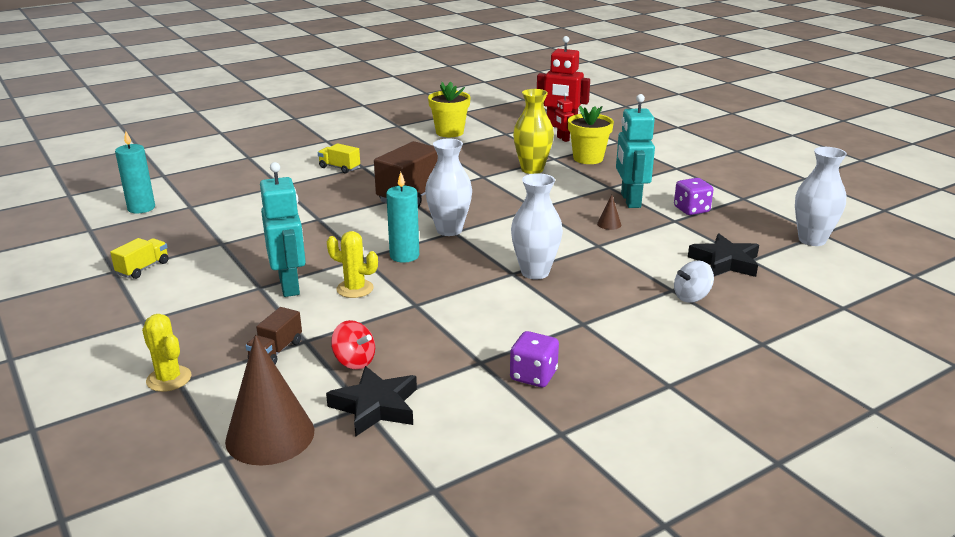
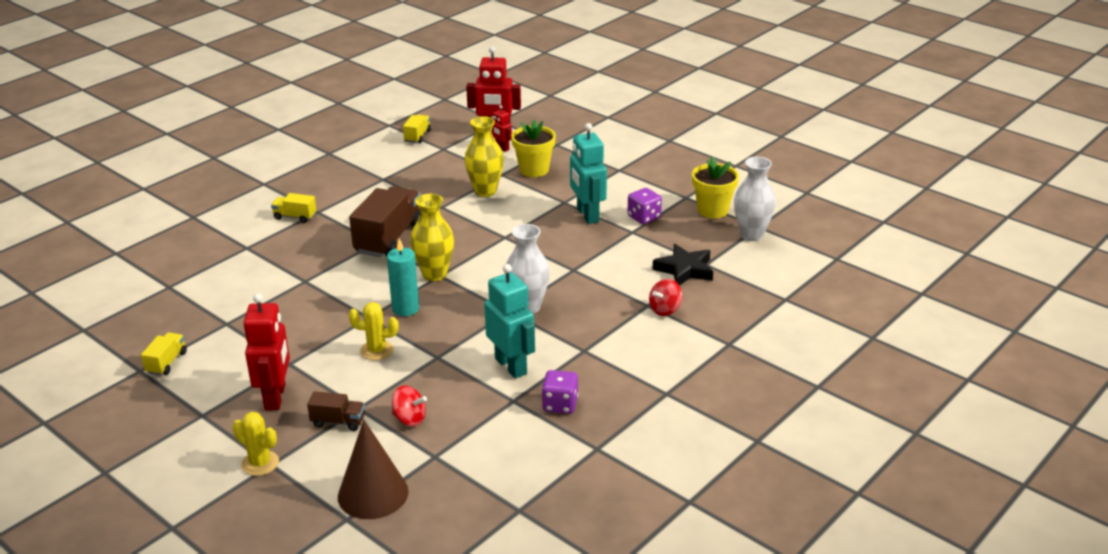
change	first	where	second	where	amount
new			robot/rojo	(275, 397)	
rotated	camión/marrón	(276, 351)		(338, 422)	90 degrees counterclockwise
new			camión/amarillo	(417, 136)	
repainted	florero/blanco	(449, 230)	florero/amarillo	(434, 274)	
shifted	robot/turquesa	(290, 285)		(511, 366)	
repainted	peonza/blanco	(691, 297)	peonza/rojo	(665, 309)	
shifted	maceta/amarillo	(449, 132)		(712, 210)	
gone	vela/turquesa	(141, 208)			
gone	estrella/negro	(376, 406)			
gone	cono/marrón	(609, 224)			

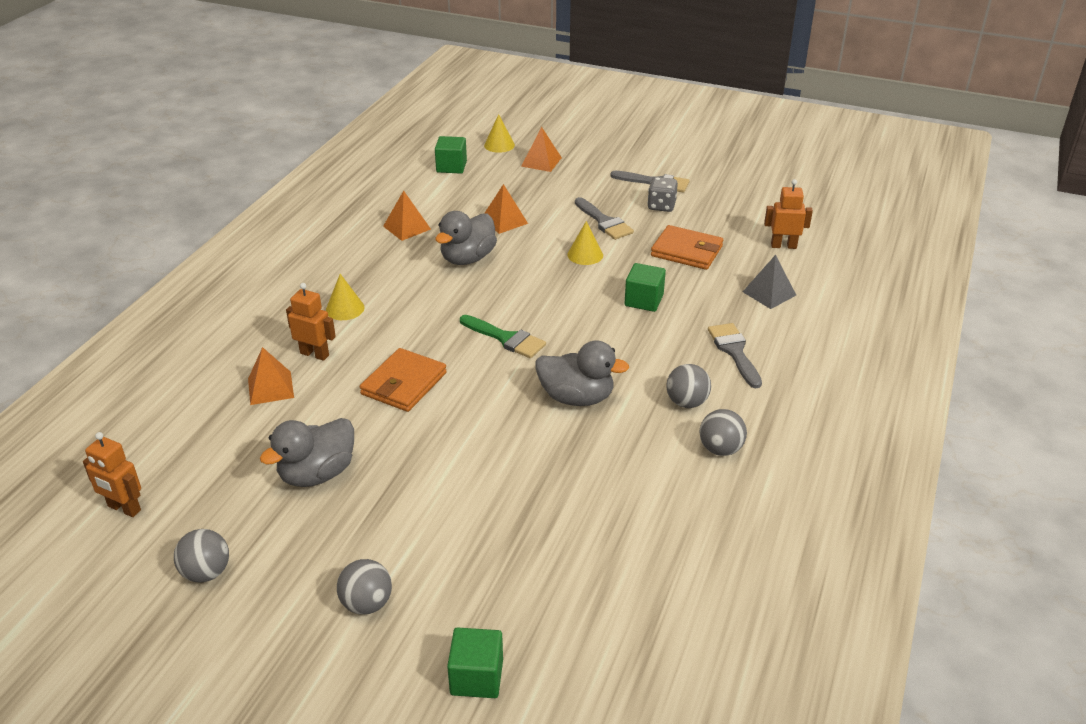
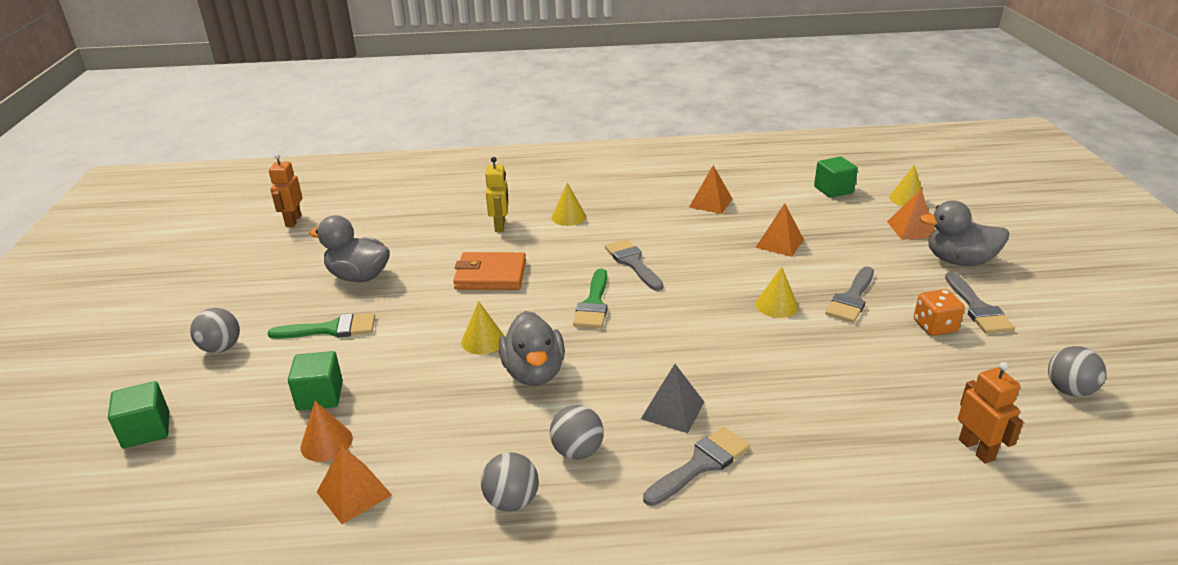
change	first	where	second	where	amount
new			pincel/verde	(331, 329)	
shifted	cubo/verde	(644, 300)		(320, 396)	
new			cono/naranja	(326, 443)	
shifted	pirámide/naranja	(270, 388)		(354, 493)	
new			cono/amarillo	(483, 340)	
repainted	robot/naranja	(315, 354)	robot/amarillo	(500, 225)	
new			pincel/gris	(632, 263)	
shifted	pirámide/gris	(769, 293)		(673, 410)	
repainted	dado/gris	(661, 206)	dado/naranja	(934, 326)	
shifted	pato/gris	(467, 258)		(959, 261)	
shifted	pelota/gris	(206, 572)		(1069, 390)	
gone	cartera/naranja	(686, 251)			

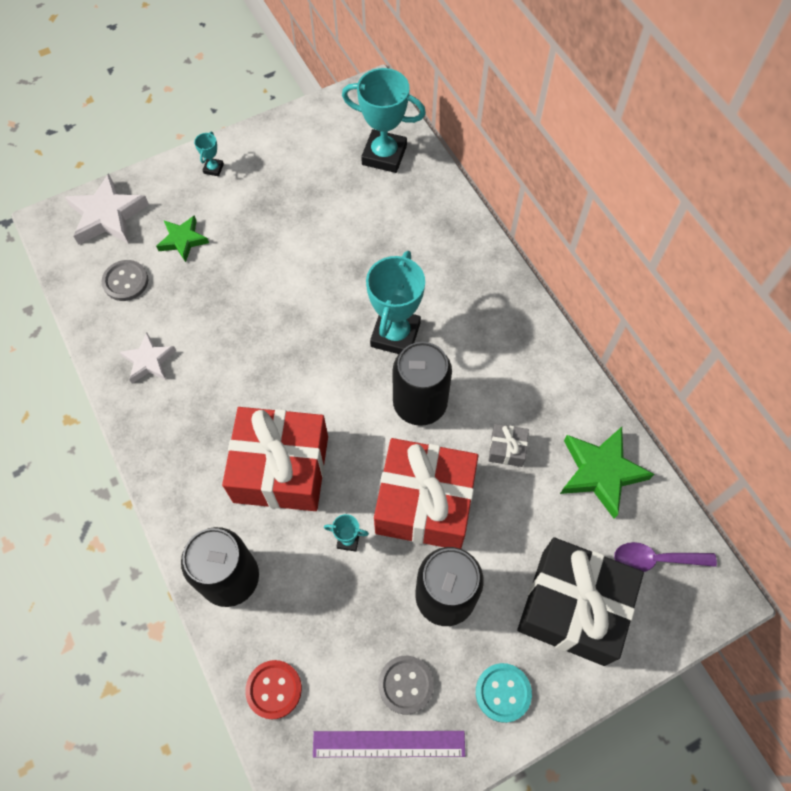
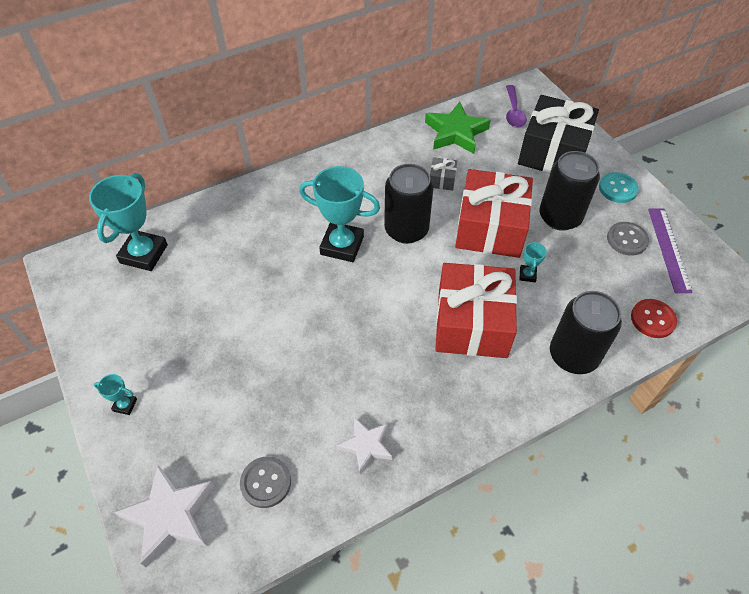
change	first	where	second	where	amount
gone	estrella/verde	(183, 240)			

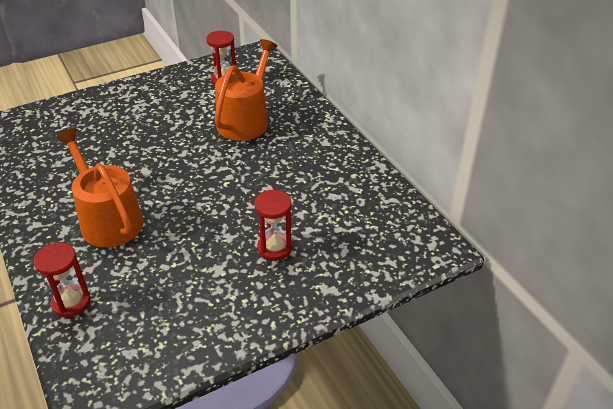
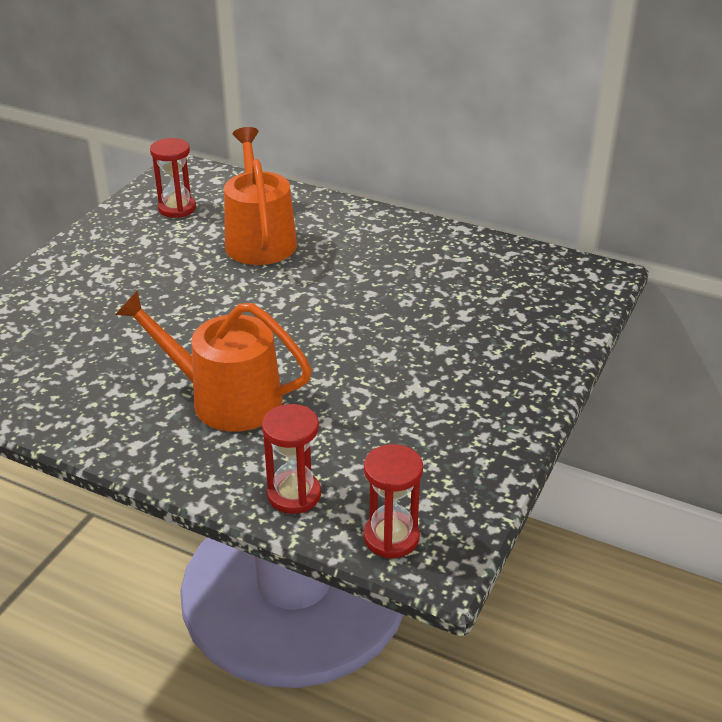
change	first	where	second	where	amount
shifted	reloj de arena/rojo	(275, 248)		(391, 537)	

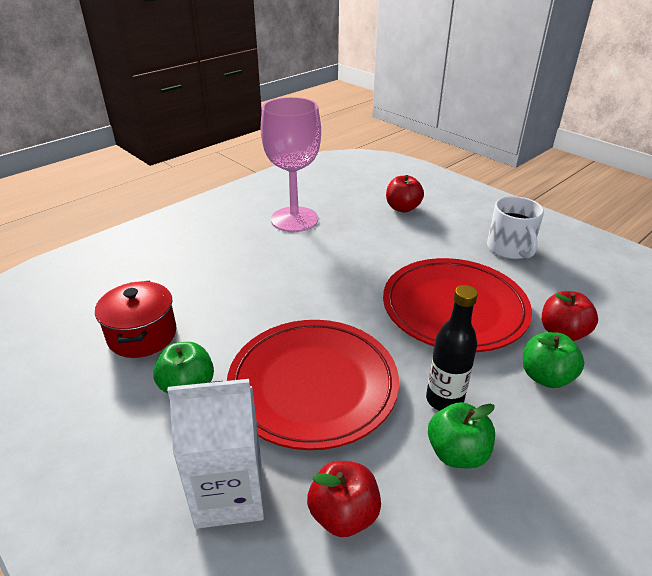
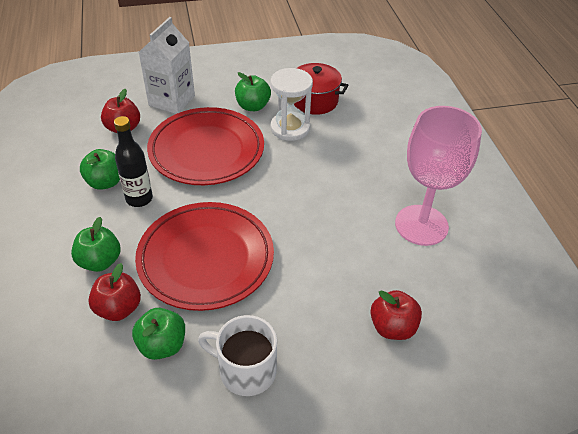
change	first	where	second	where	amount
new			manzana/verde	(162, 345)	
new			reloj de arena/blanco	(290, 128)	

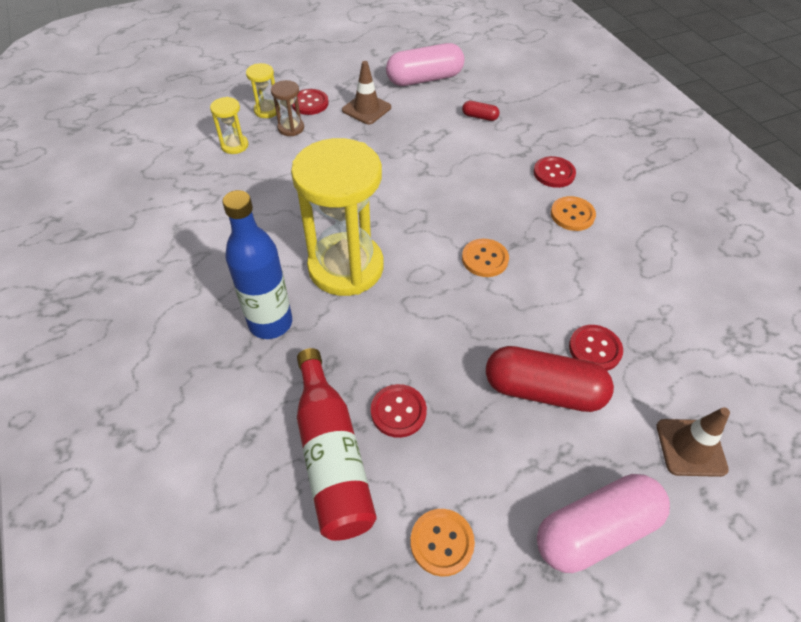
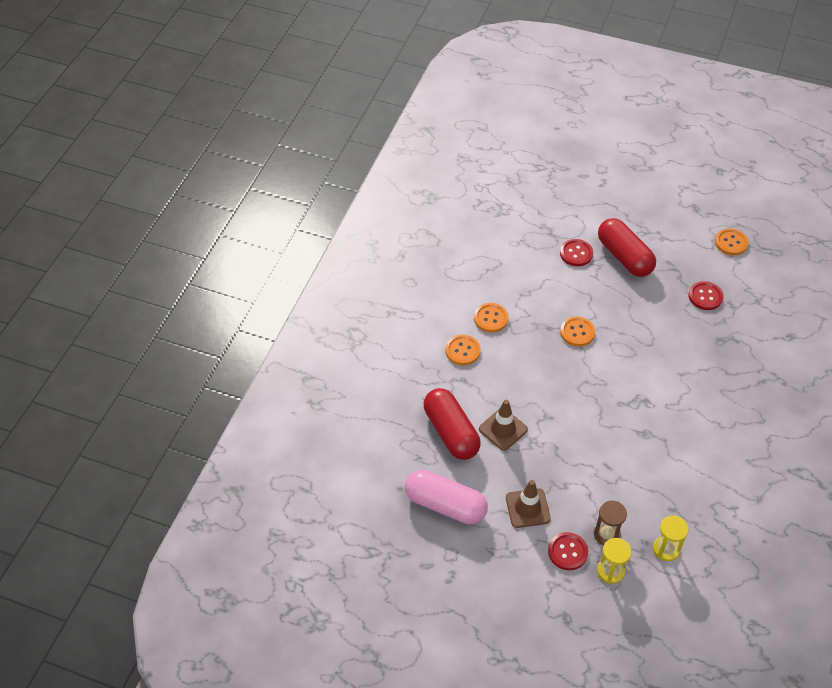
change	first	where	second	where	amount
scaled	cápsula/rojo	(479, 117)		(451, 432)	x2.27
repainted	botón/rojo	(554, 173)	botón/naranja	(462, 351)	
shifted	cono de tráfico/marrón	(690, 447)		(503, 429)	
gone	botella/azul	(270, 323)			
gone	reloj de arena/amarillo	(346, 267)			
gone	botella/rojo	(332, 455)			
gone	cápsula/rosa	(595, 530)			

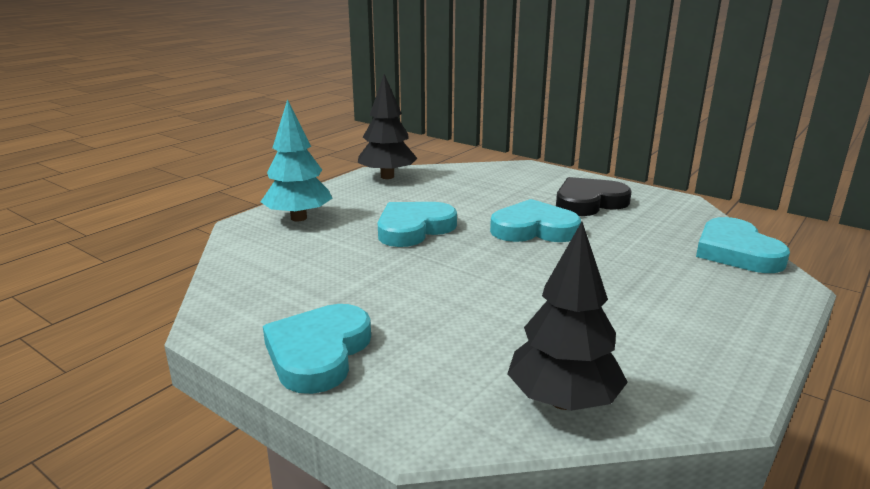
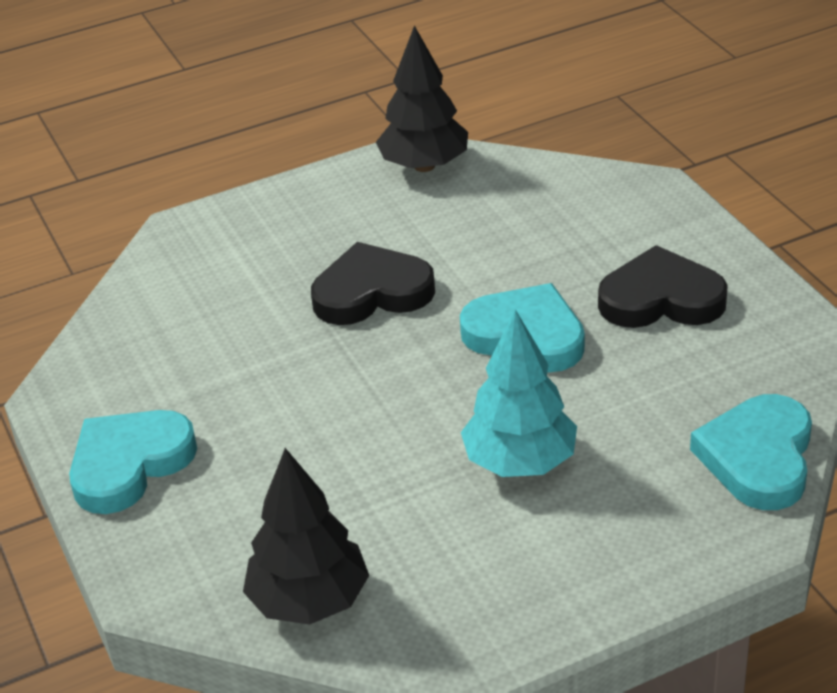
change	first	where	second	where	amount
repainted	corazón/turquesa	(413, 228)	corazón/negro	(372, 292)	
shifted	árbol/turquesa	(298, 218)		(520, 462)	

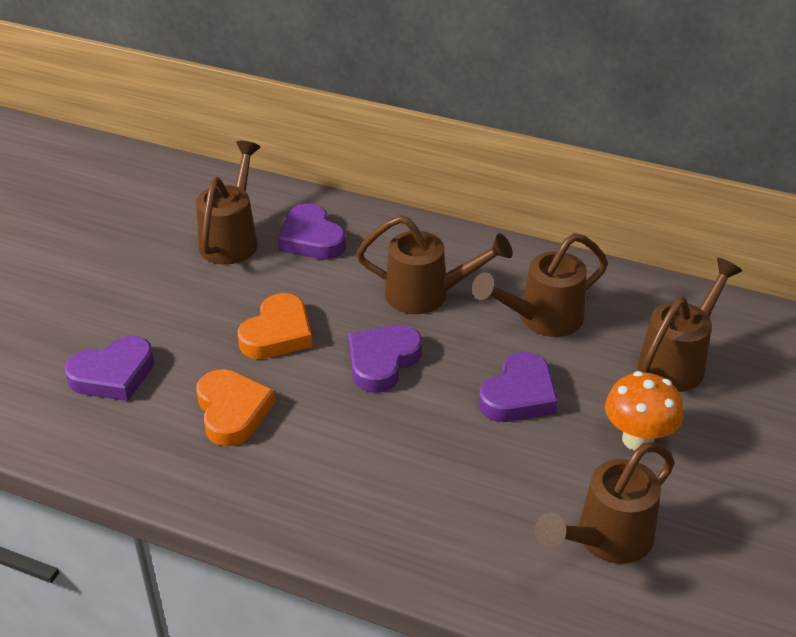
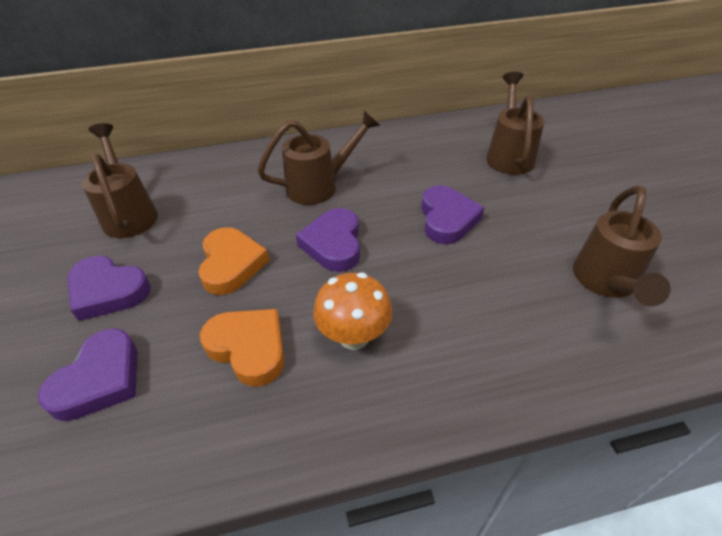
change	first	where	second	where	amount
shifted	corazón/morado	(311, 239)		(108, 291)	
shifted	seta/naranja	(638, 439)		(354, 337)	
gone	regadera/marrón	(541, 320)			

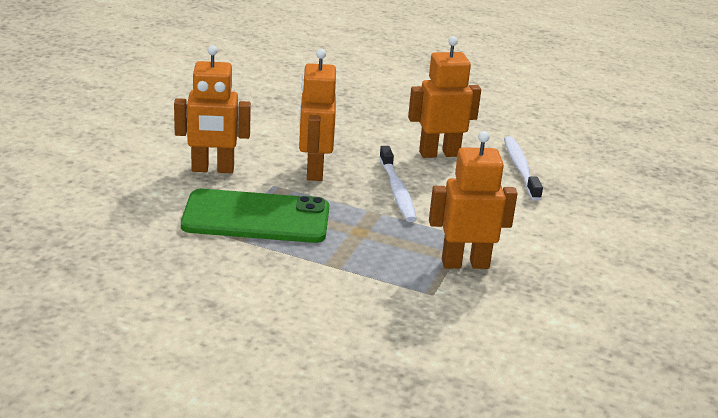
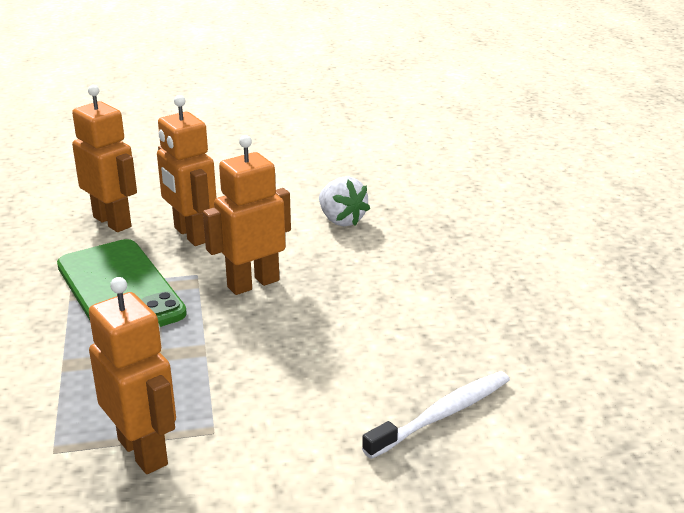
change	first	where	second	where	amount
shifted	robot/naranja	(439, 153)		(112, 222)	
new			fresa/blanco	(341, 220)	
gone	cepillo de dientes/blanco	(397, 191)			

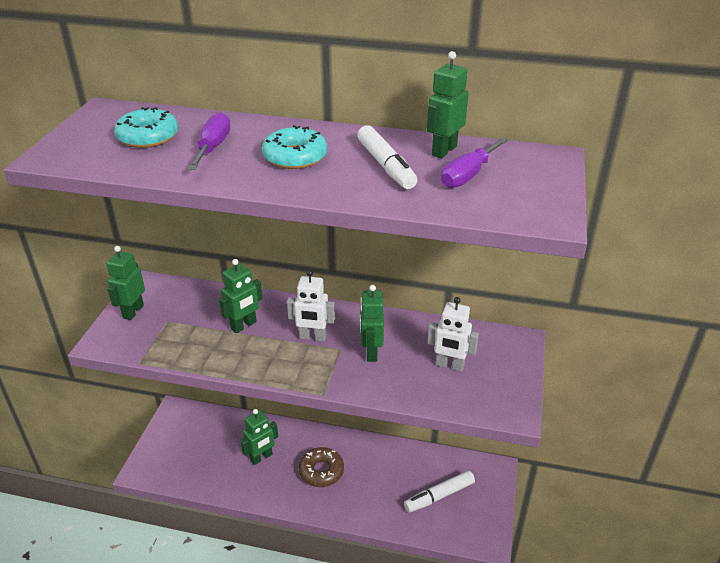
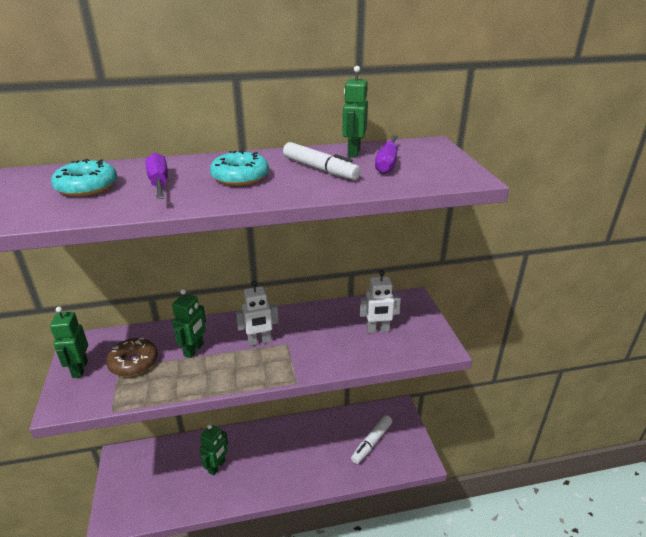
change	first	where	second	where	amount
shifted	rosquilla/marrón	(321, 471)		(133, 362)	
gone	robot/verde	(371, 352)			

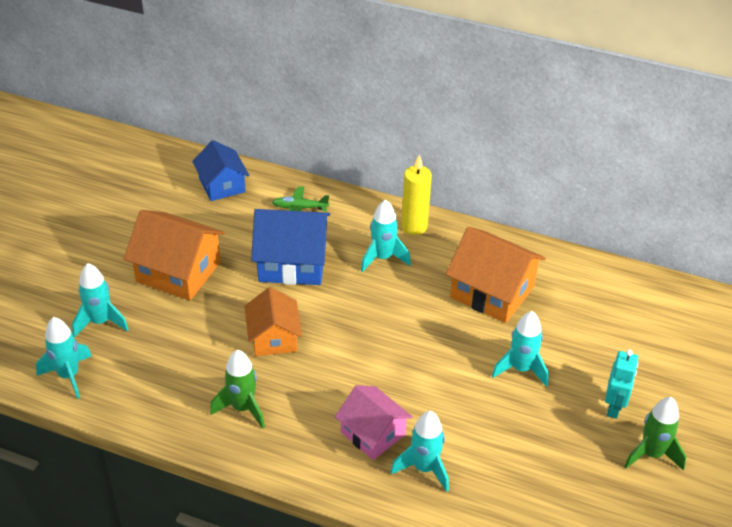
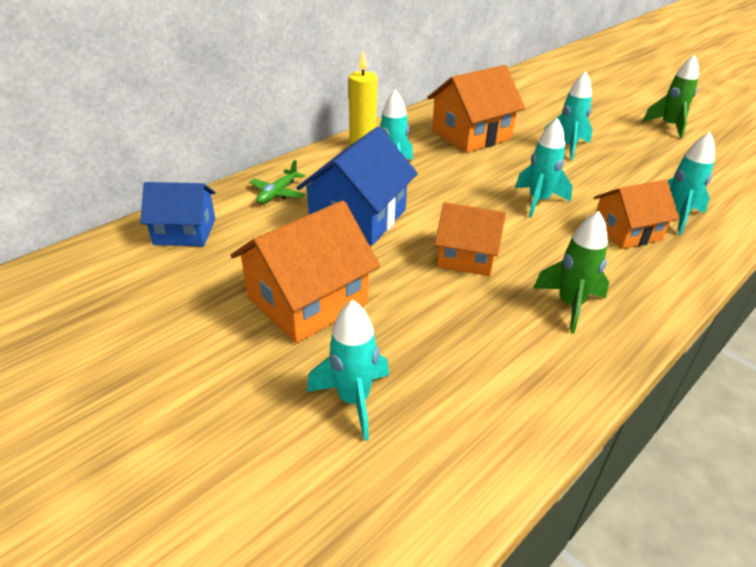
change	first	where	second	where	amount
shifted	cohete/turquesa	(69, 376)		(538, 201)	
repainted	casa/rosa	(373, 433)	casa/naranja	(626, 232)	
gone	robot/turquesa	(614, 407)			

